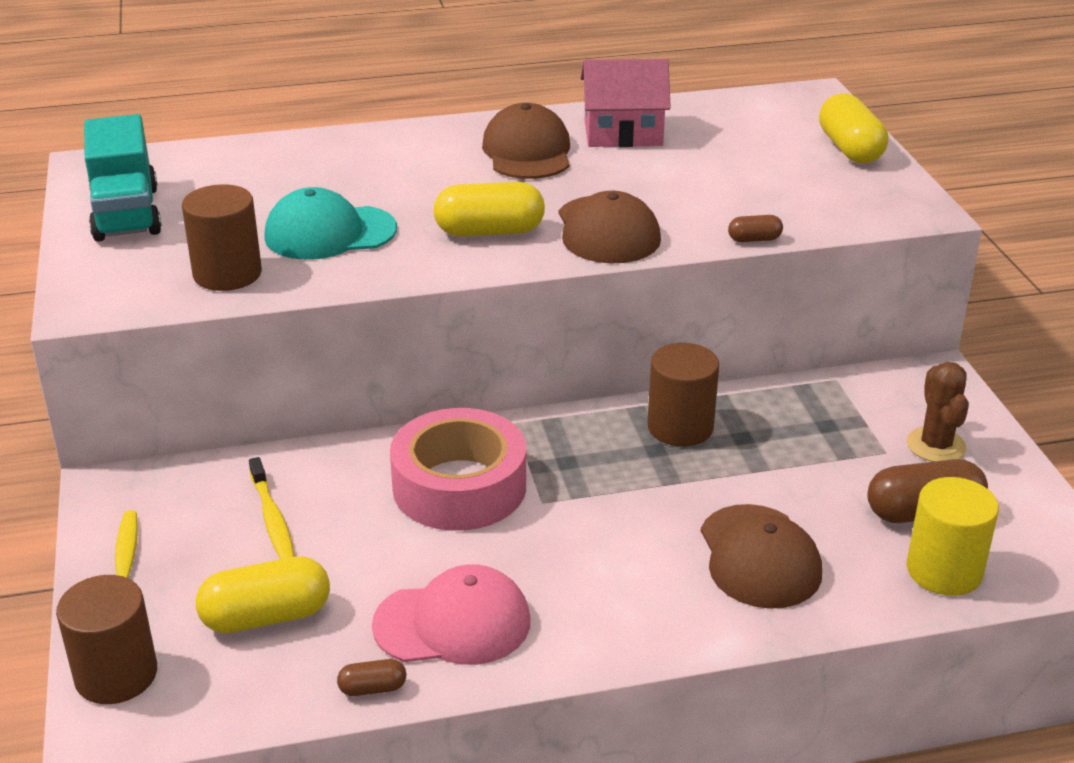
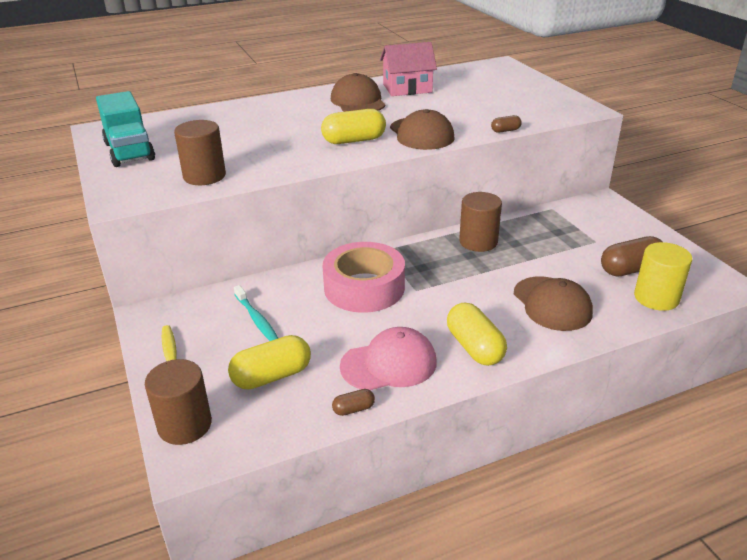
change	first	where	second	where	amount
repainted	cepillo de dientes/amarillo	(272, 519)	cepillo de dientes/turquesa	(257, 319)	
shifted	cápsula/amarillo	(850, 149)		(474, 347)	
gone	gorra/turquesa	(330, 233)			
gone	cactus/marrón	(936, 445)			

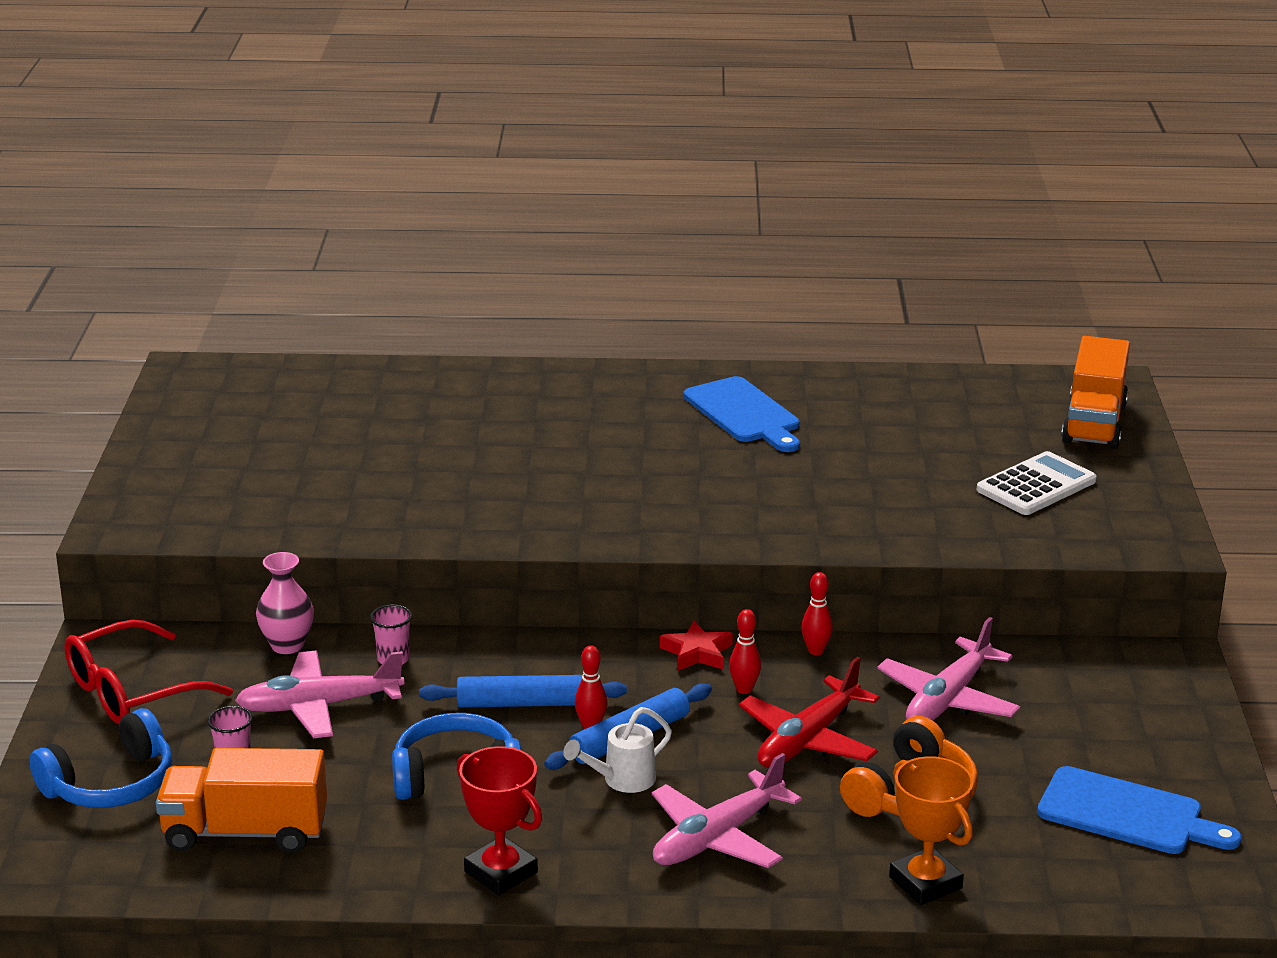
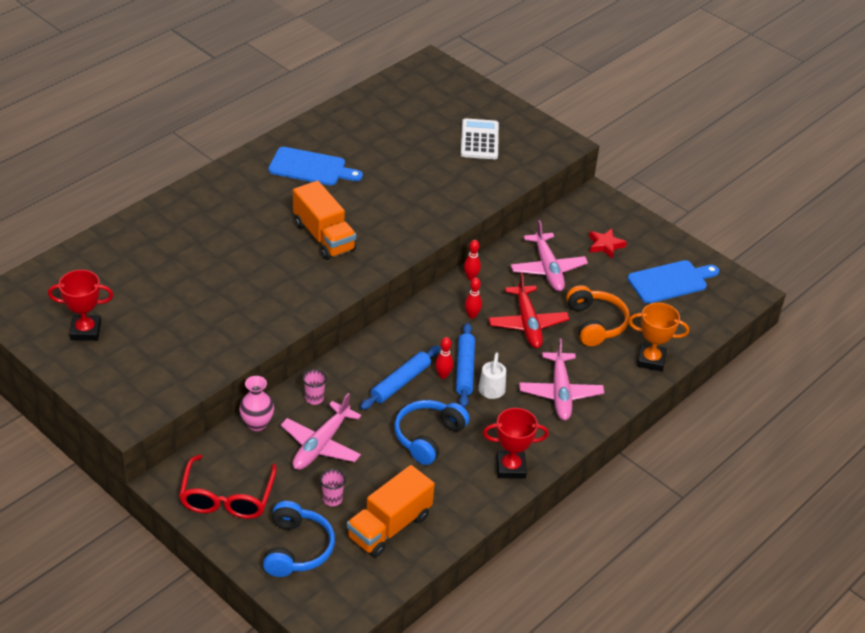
change	first	where	second	where	amount
new			trofeo/rojo	(85, 331)	
shifted	camión/naranja	(1094, 423)		(324, 237)	
shifted	estrella/rojo	(697, 653)		(605, 245)	

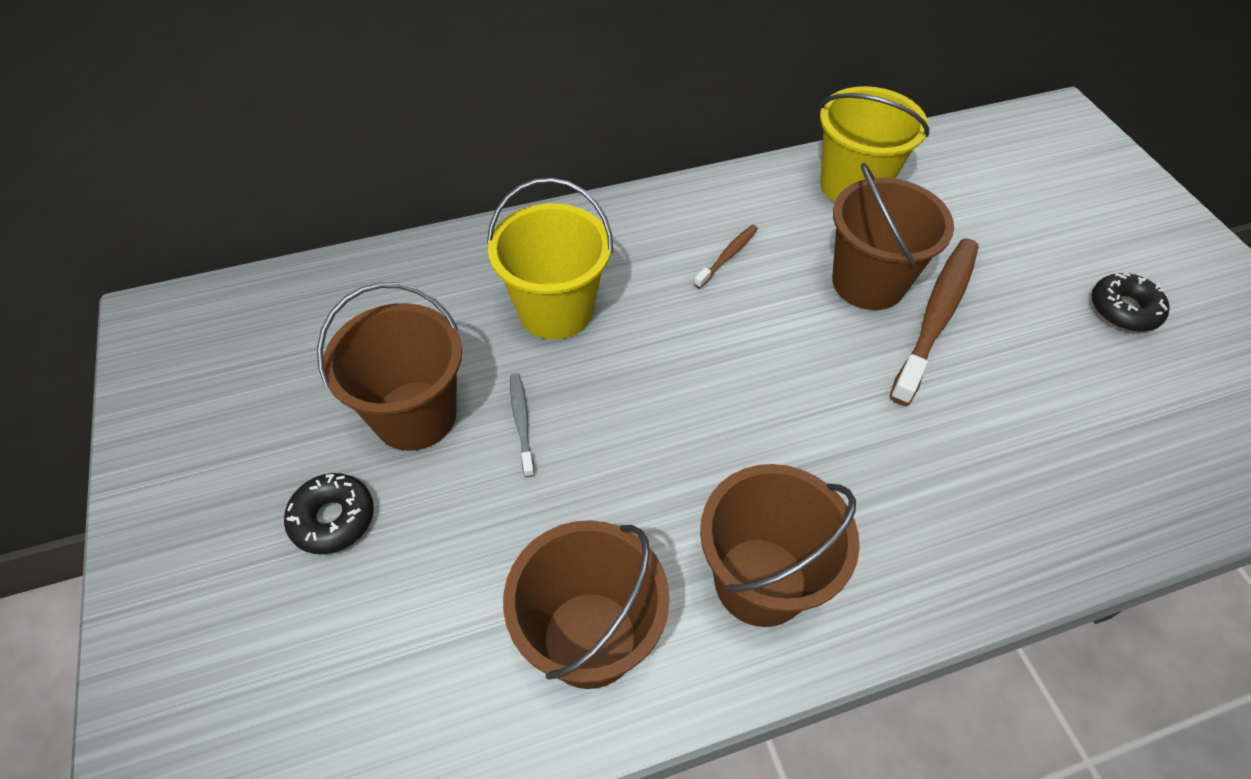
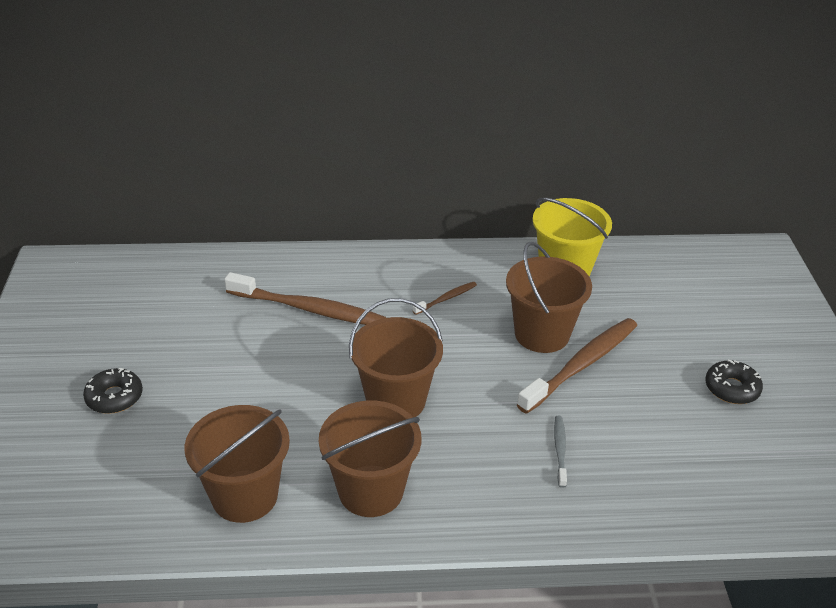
change	first	where	second	where	amount
swapped	balde/amarillo	(555, 310)	cepillo de dientes/marrón	(309, 309)	
shifted	balde/marrón	(415, 415)		(396, 400)	
shifted	cepillo de dientes/gris	(521, 422)		(560, 450)	

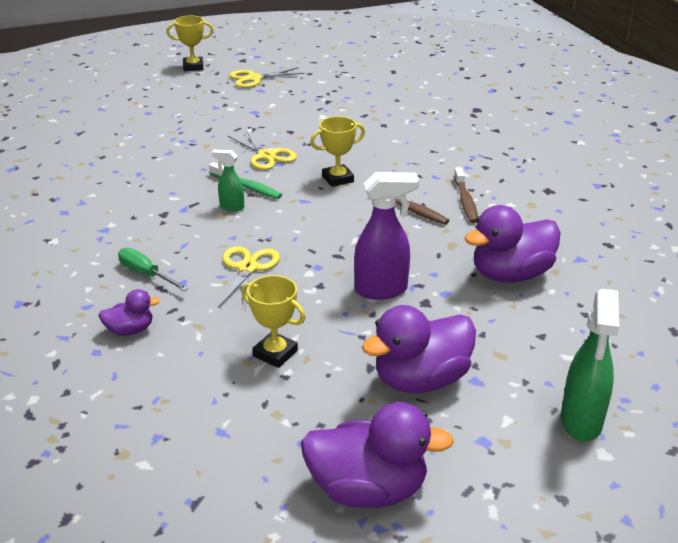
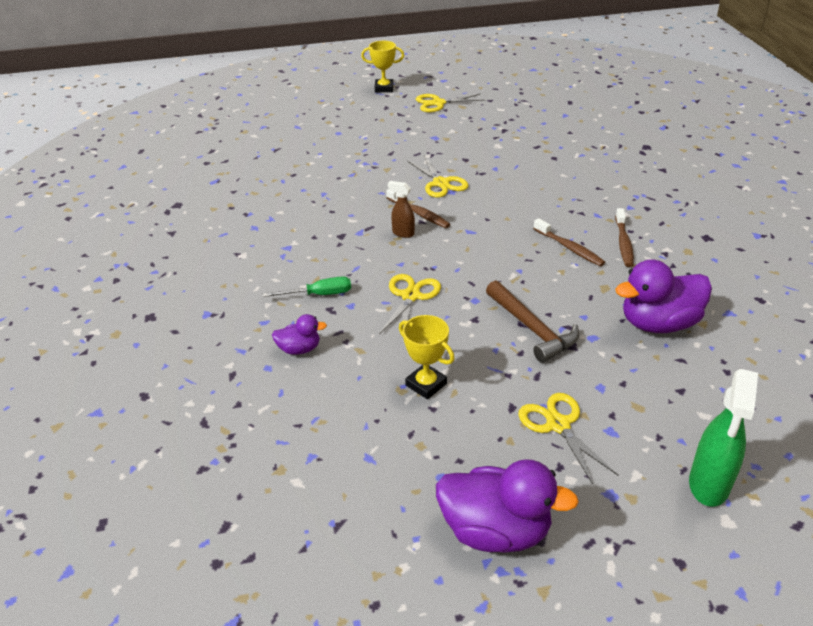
change	first	where	second	where	amount
rotated	destornillador/verde	(146, 274)		(319, 294)	120 degrees clockwise
repainted	cepillo de dientes/verde	(247, 187)	cepillo de dientes/marrón	(419, 213)	
repainted	pulverizador/verde	(231, 207)	pulverizador/marrón	(403, 233)	
swapped	pulverizador/morado	(382, 290)	martillo/marrón	(532, 329)	
swapped	pato/morado	(421, 380)	tijeras/amarillo	(558, 425)	
gone	trofeo/amarillo	(337, 179)			

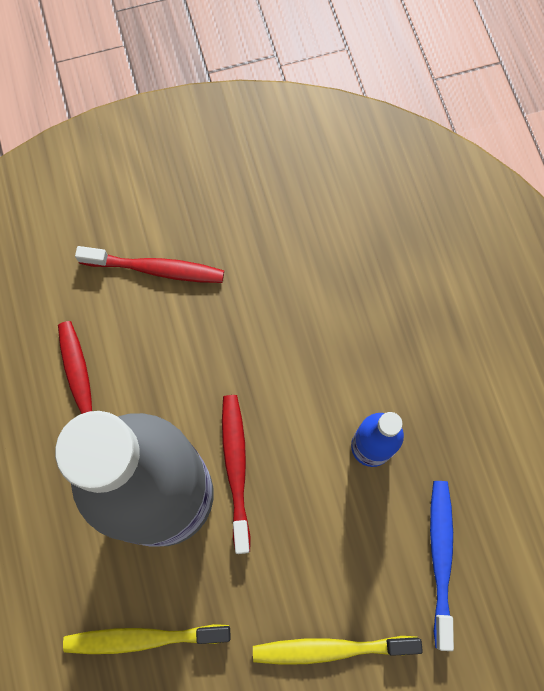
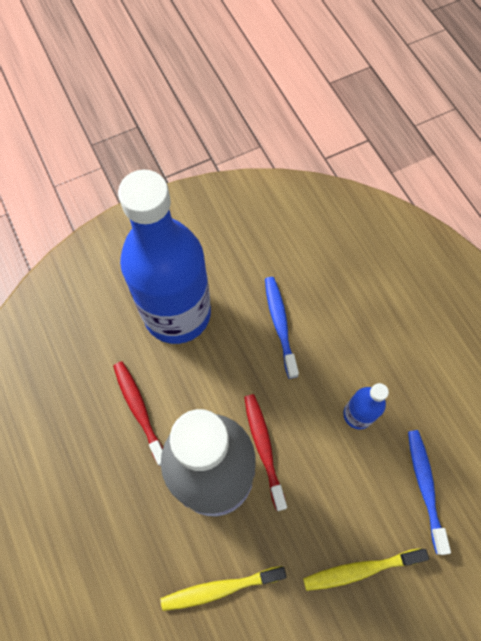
change	first	where	second	where	amount
swapped	cepillo de dientes/rojo	(156, 269)	botella/azul	(177, 313)	
new			cepillo de dientes/azul	(280, 324)	

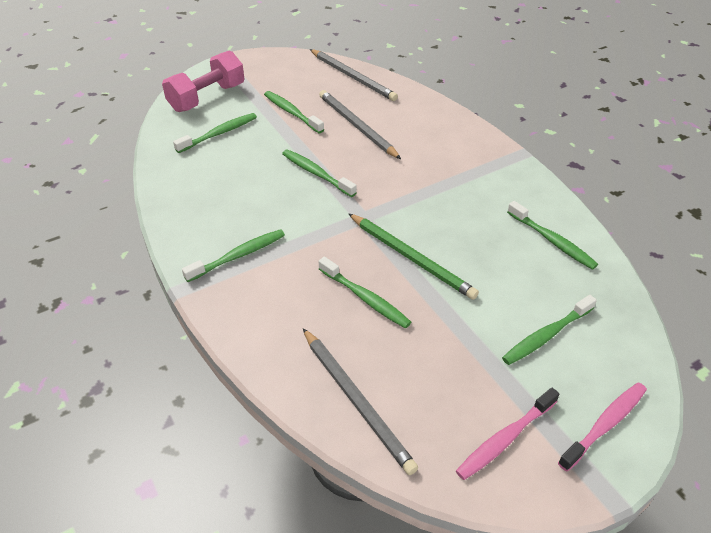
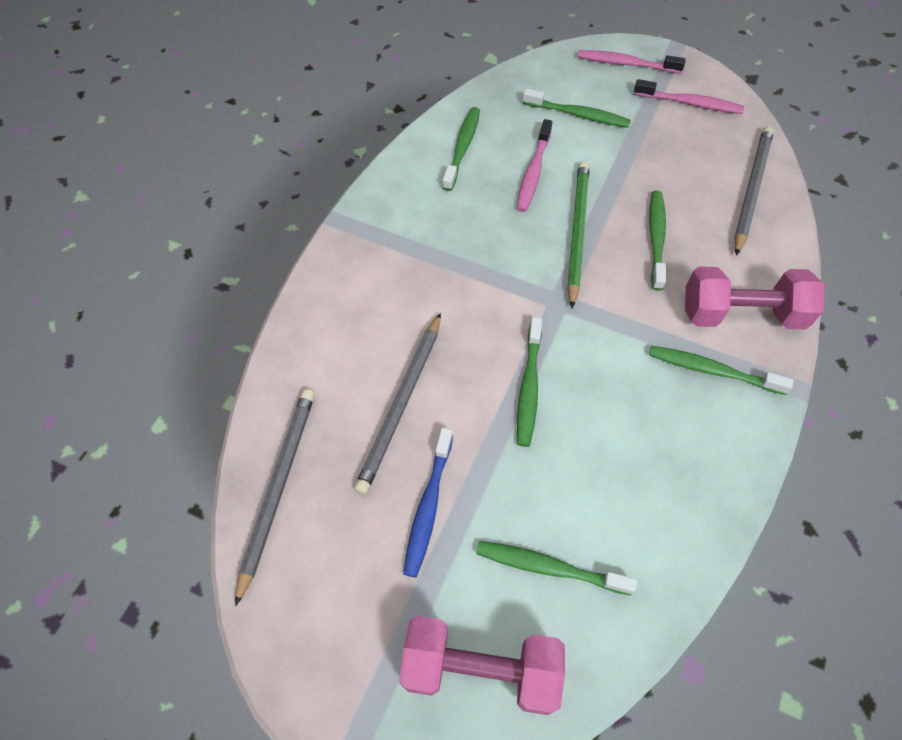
change	first	where	second	where	amount
repainted	cepillo de dientes/verde	(292, 112)	cepillo de dientes/azul	(428, 506)	
new			cepillo de dientes/rosa	(533, 172)	
new			mancuerna/rosa	(741, 314)	

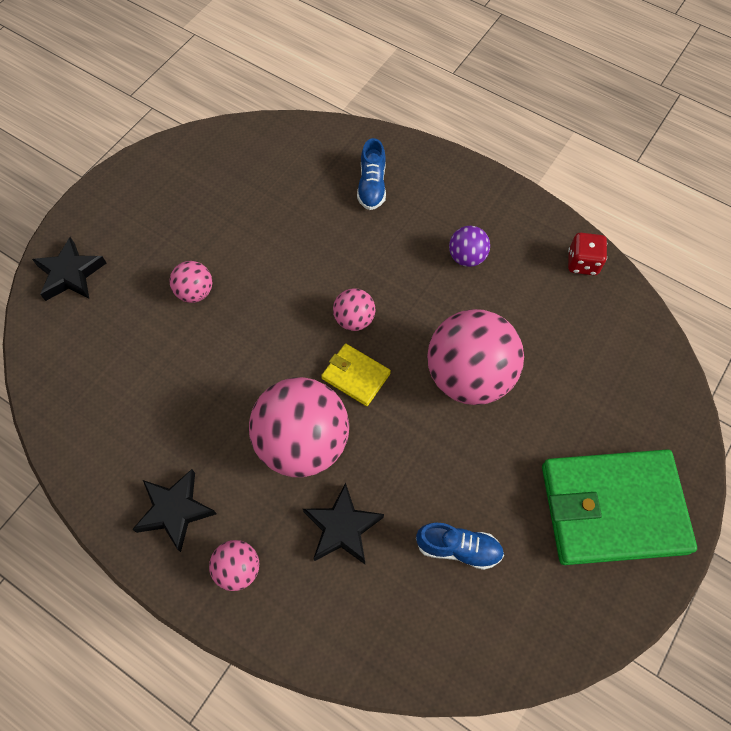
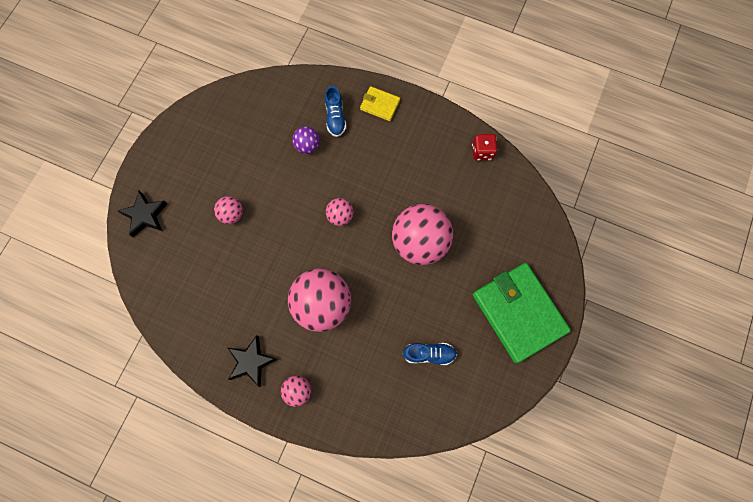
change	first	where	second	where	amount
shifted	pelota/morado	(467, 257)		(307, 146)	
shifted	cartera/amarillo	(356, 376)		(380, 105)	
rotated	cartera/verde	(613, 508)		(518, 313)	75 degrees clockwise
gone	estrella/negro	(342, 527)			

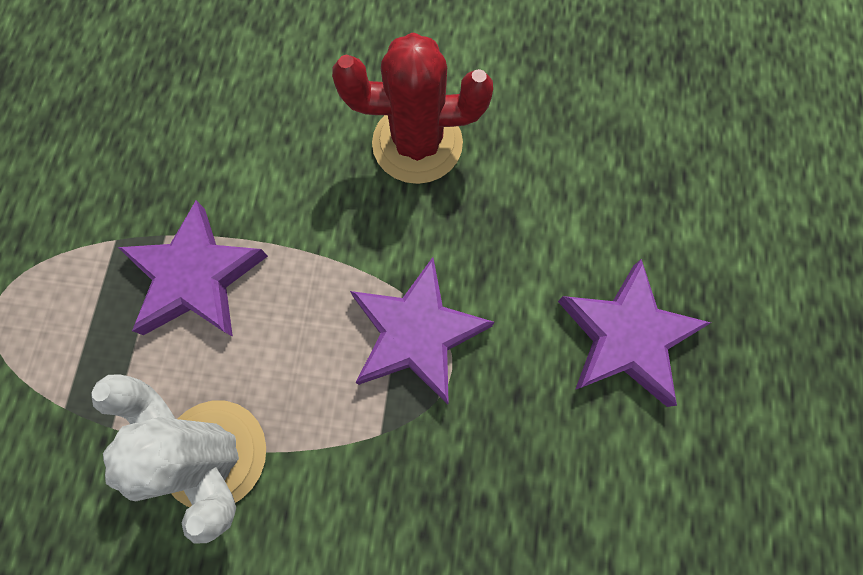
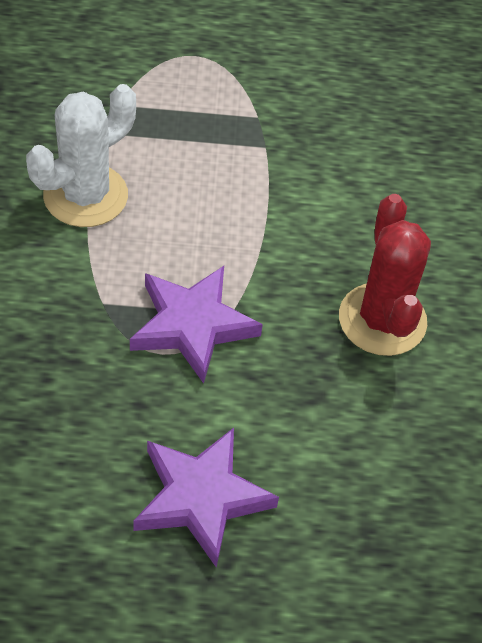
change	first	where	second	where	amount
gone	estrella/morado	(195, 276)			

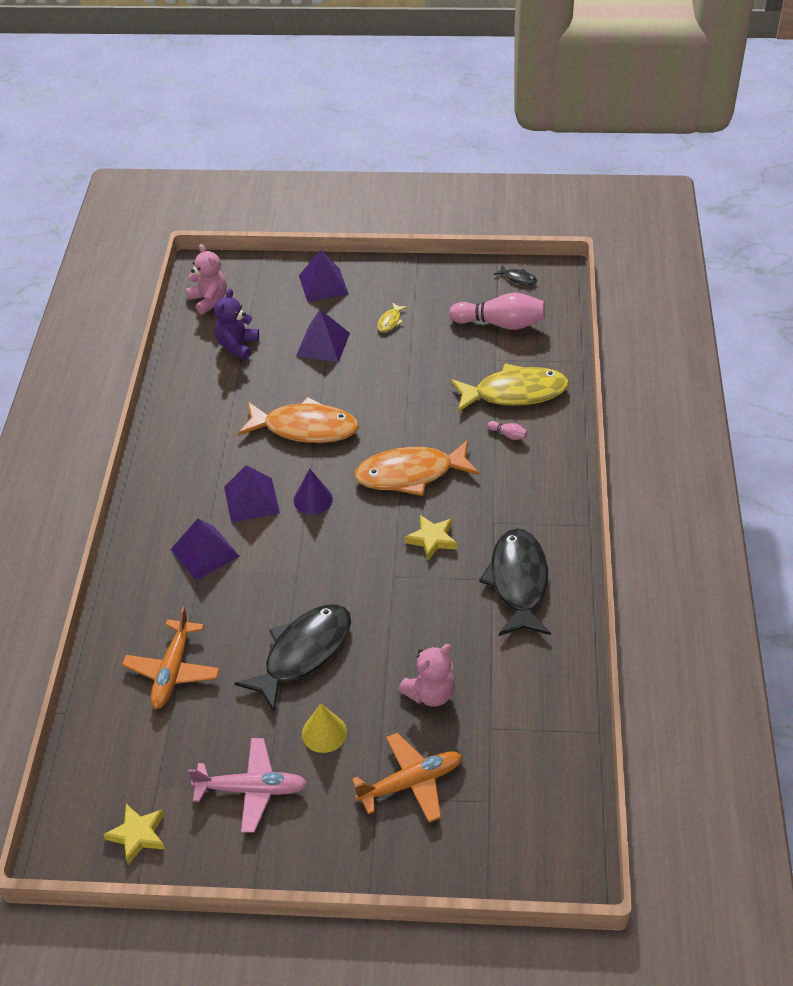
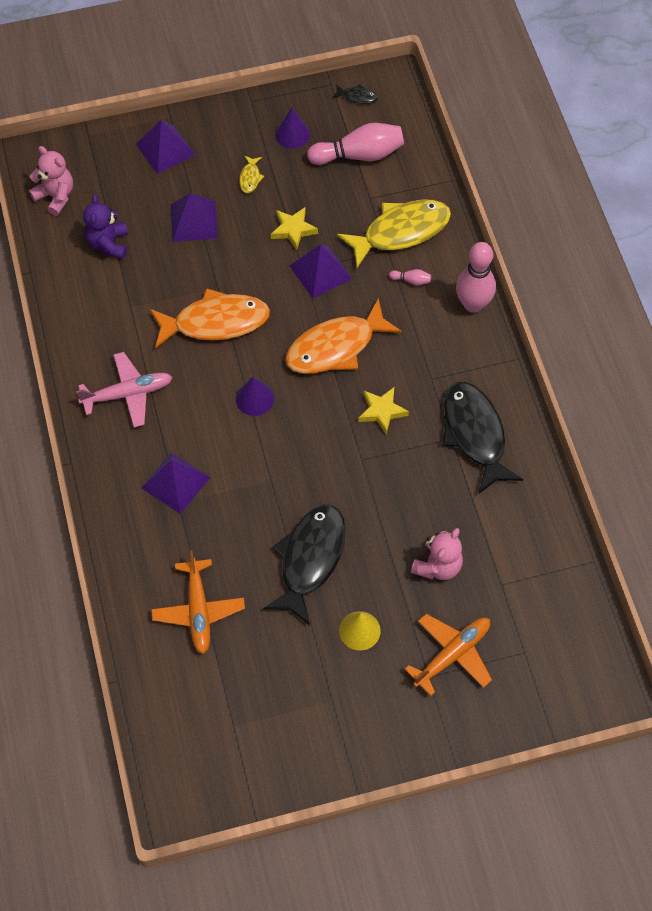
change	first	where	second	where	amount
shifted	avión/rosa	(251, 789)		(127, 394)	
shifted	estrella/amarillo	(138, 835)		(293, 230)	
new			cono/morado	(292, 134)	
shifted	pirámide/morado	(251, 500)		(320, 272)	
new			bolo/rosa	(473, 304)	

